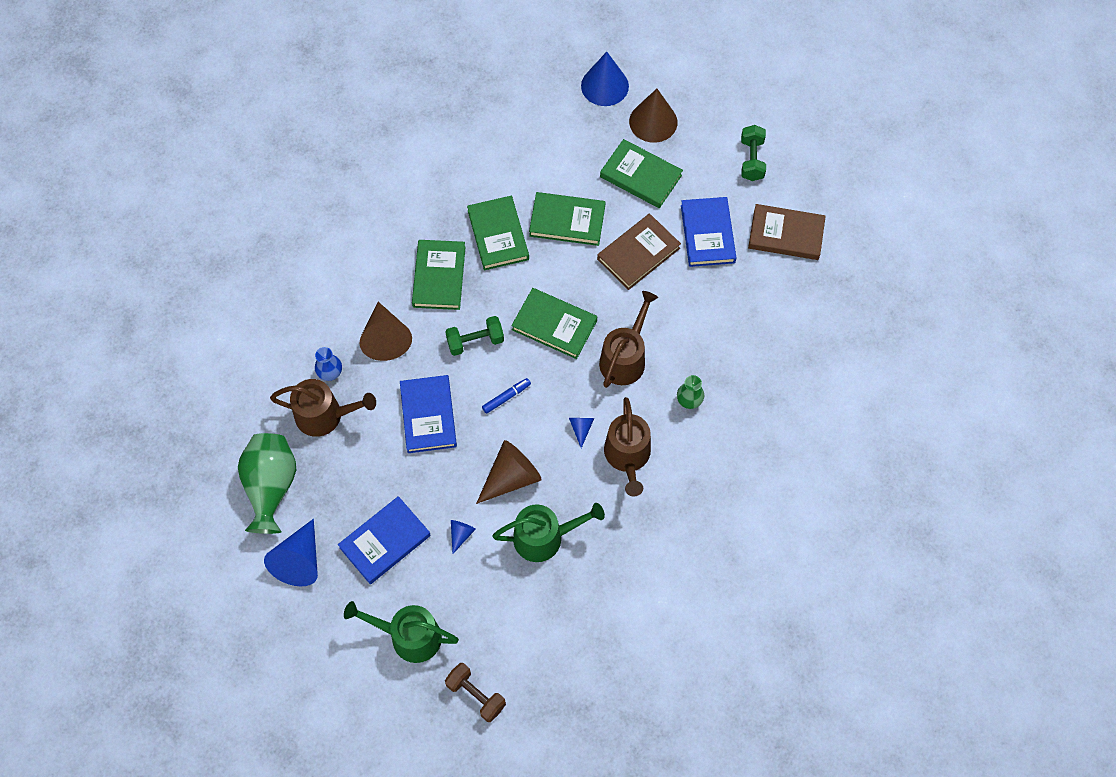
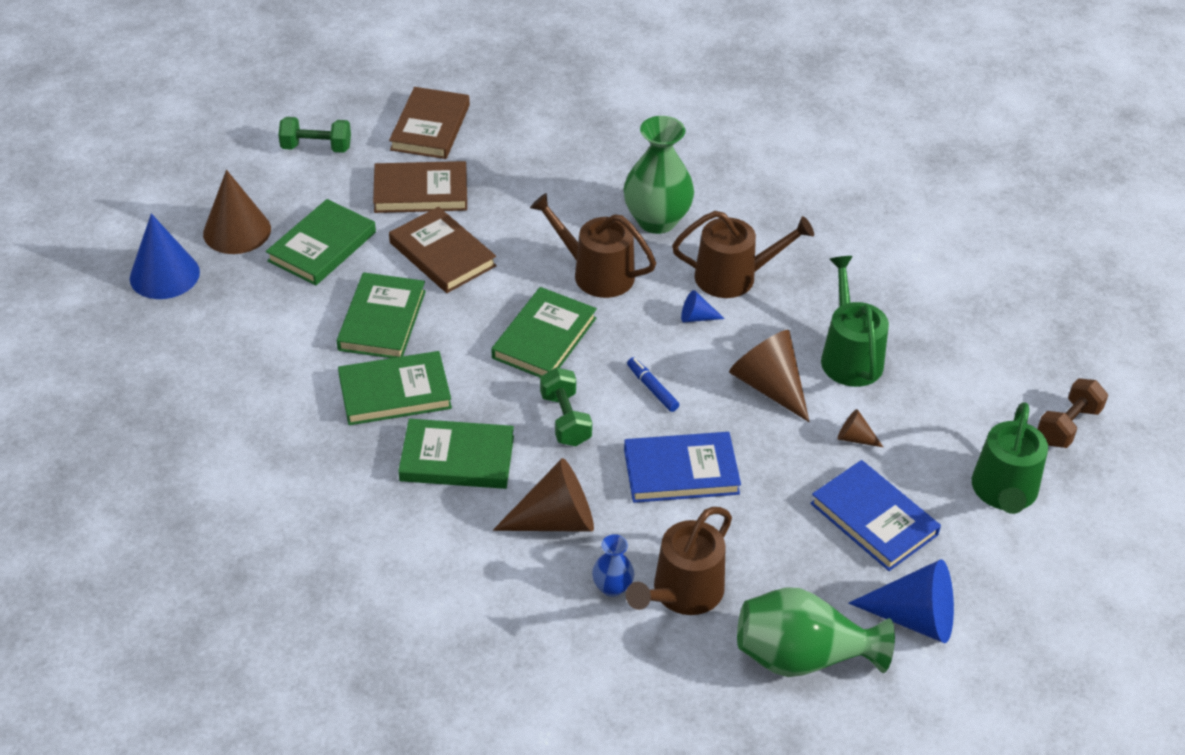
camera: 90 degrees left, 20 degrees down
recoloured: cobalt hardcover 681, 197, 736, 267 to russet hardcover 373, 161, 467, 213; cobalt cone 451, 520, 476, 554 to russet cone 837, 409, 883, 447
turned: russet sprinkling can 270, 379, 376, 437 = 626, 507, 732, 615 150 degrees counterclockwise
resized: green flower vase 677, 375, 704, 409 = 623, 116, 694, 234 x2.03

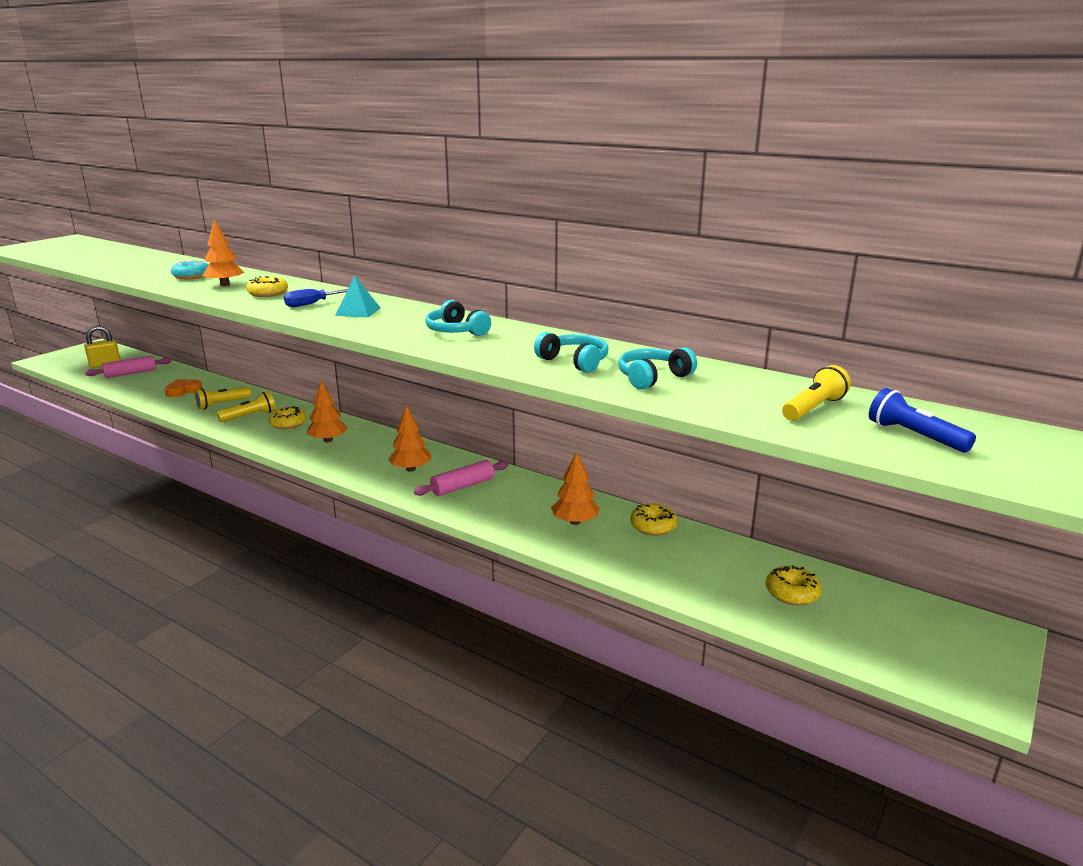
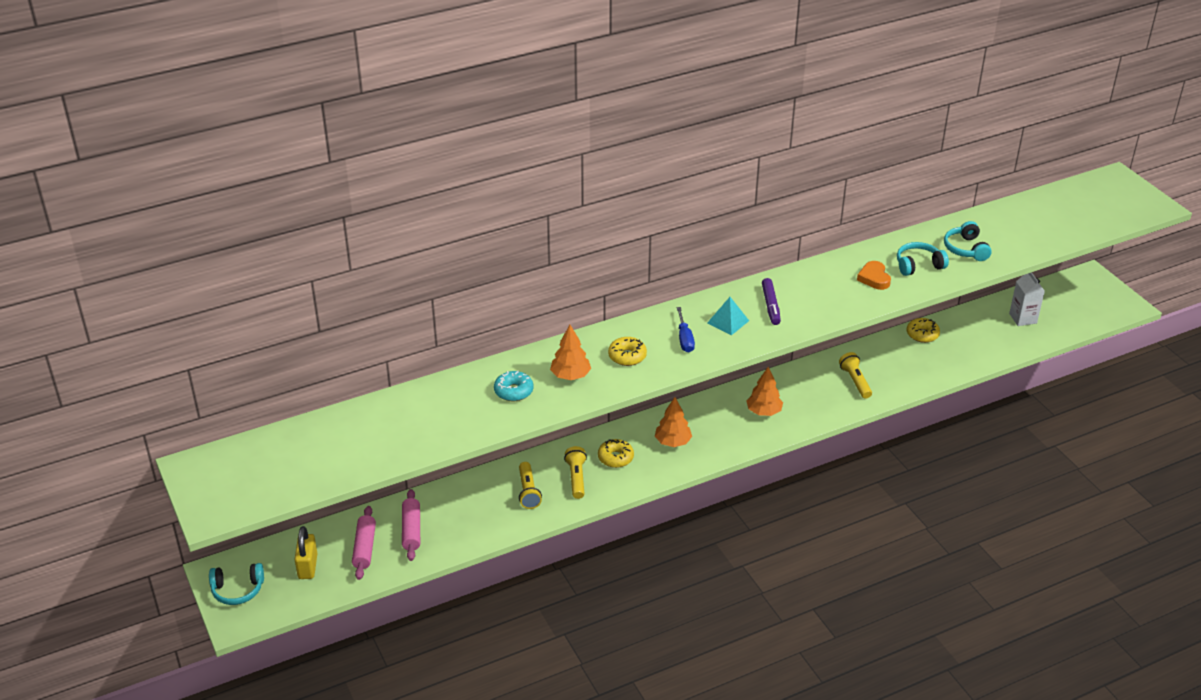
camera: 60 degrees left, 15 degrees up
removed: cobalt torch 869, 388, 976, 452; bright orange toy tree 551, 451, 600, 525
added: royal purple marker pen 762, 278, 781, 325
moved: aqua headset 425, 300, 491, 336 to 209, 563, 264, 605; bright yellow torch 782, 365, 851, 421 to 839, 352, 872, 399; bright orange heart 164, 379, 202, 397 to 857, 261, 891, 290; rosy dough roller 414, 460, 509, 496 to 402, 489, 420, 561
replaced: bright yellow glazed donut 766, 565, 822, 605 to pure white juice carton 1009, 272, 1045, 326

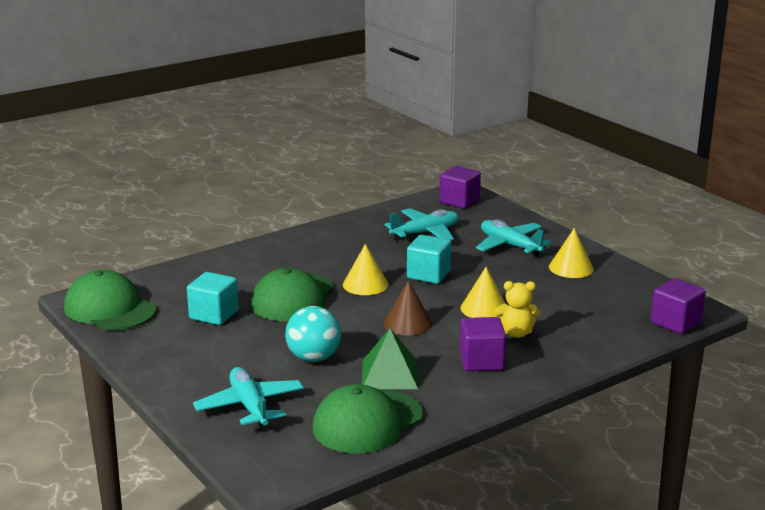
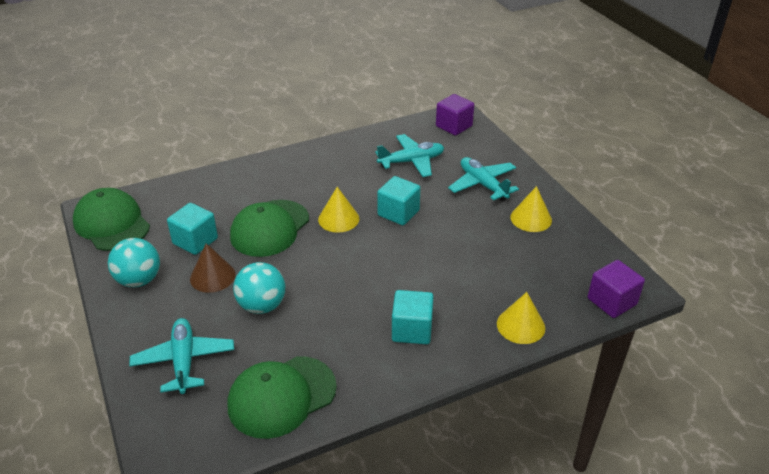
camera: 10 degrees right, 15 degrees up
removed: bright yellow teddy 494, 281, 540, 338; green pyramid shape 362, 328, 418, 389
added: aqua ball 108, 238, 160, 287
moved: bright yellow cone 461, 267, 506, 318 to 497, 292, 545, 344; russet cone 384, 280, 432, 336 to 190, 243, 236, 293
recoloured: royal purple cube 459, 317, 506, 371 to aqua cube 392, 290, 434, 344

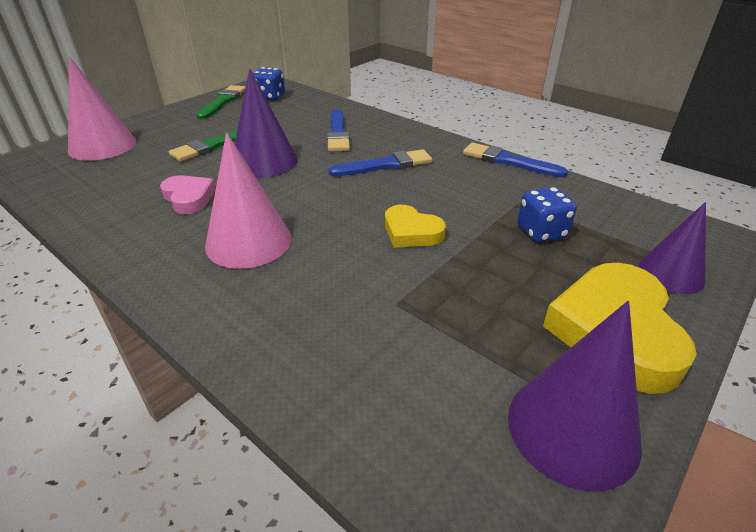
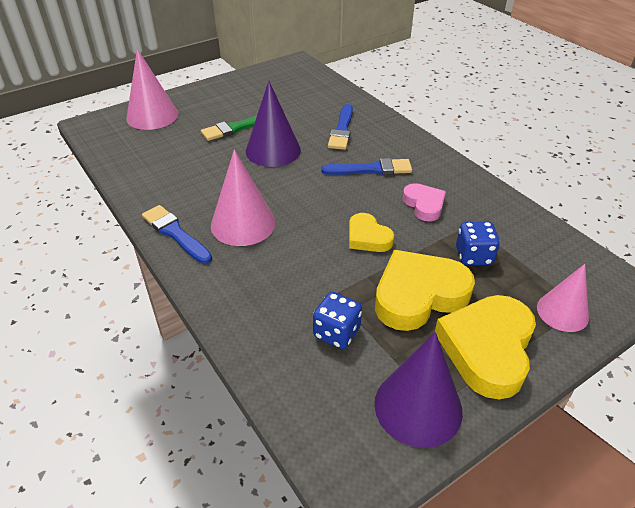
camera: 15 degrees right, 5 degrees up
removed: green paintbrush 196, 85, 246, 120
added: bright yellow heart 375, 250, 475, 331
moved: cobalt dice 253, 67, 285, 101 to 313, 292, 362, 349; cobalt paintbrush 463, 142, 568, 177 to 142, 205, 212, 264; rosy heart 160, 175, 216, 214 to 402, 183, 446, 221
recoloured: royal purple cone 638, 202, 706, 294 to rosy cone 537, 264, 589, 332

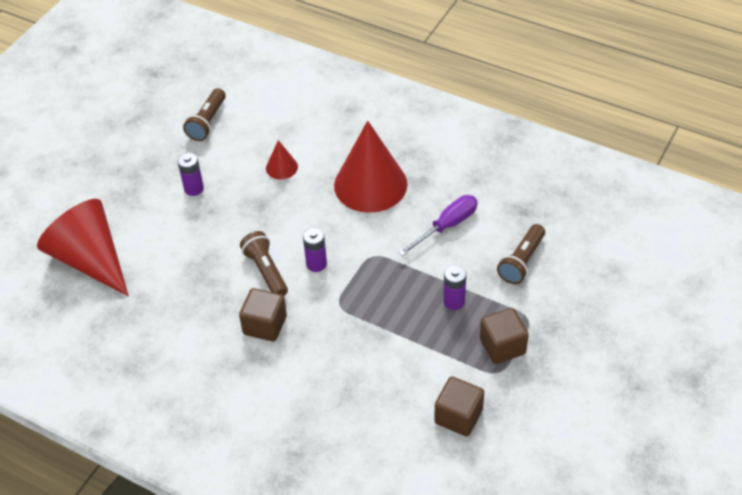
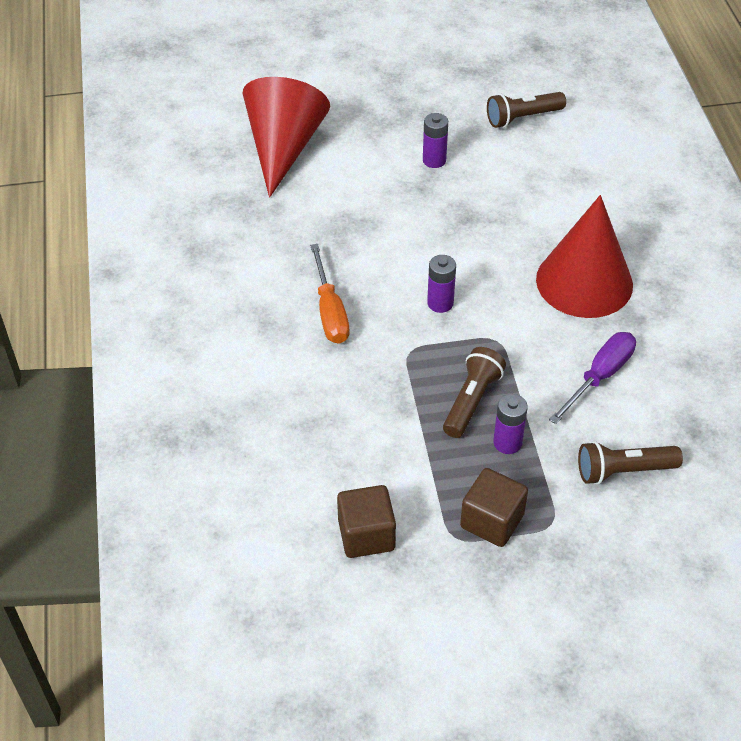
camera: 50 degrees right, 0 degrees up
removed: scarlet cone 266, 140, 298, 179
moved: russet torch 240, 231, 288, 296 to 443, 347, 506, 438
replaced: russet cube 239, 288, 287, 341 to bright orange screwdriver 310, 244, 349, 344
turned: royal purple screwdriver 398, 195, 478, 256 = 549, 332, 636, 424 60 degrees counterclockwise

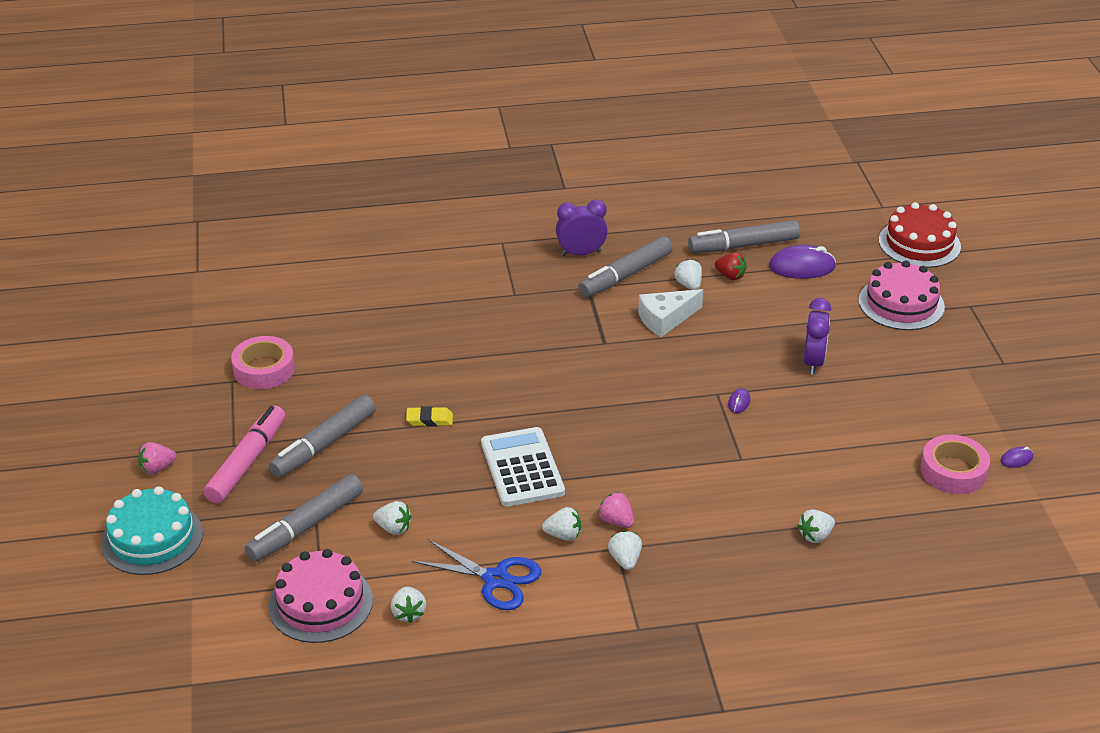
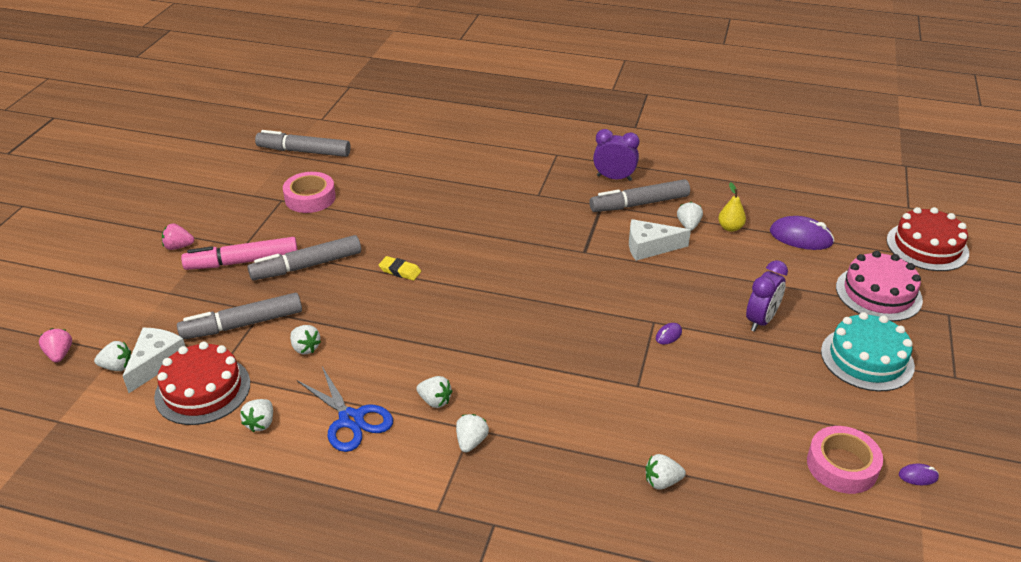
camera: 25 degrees right, 0 degrees up
removed: pure white adding machine 481, 427, 565, 507
added: pure white cheese wedge 123, 328, 185, 393; pure white strawberry 94, 341, 131, 371
moved: grey marker pen 688, 220, 800, 253 to 255, 130, 351, 157; aqua cake 101, 486, 203, 575 to 821, 312, 915, 391; rosy strawberry 598, 492, 634, 528 to 39, 328, 72, 363
replaced: scarlet strawberry 714, 252, 747, 280 to bright yellow toy pear 718, 182, 746, 232
recoloured: rosy cake 268, 549, 373, 643 to scarlet cake 154, 342, 250, 425
turned: rosy marker pen 204, 406, 285, 504 = 181, 237, 298, 270 150 degrees counterclockwise

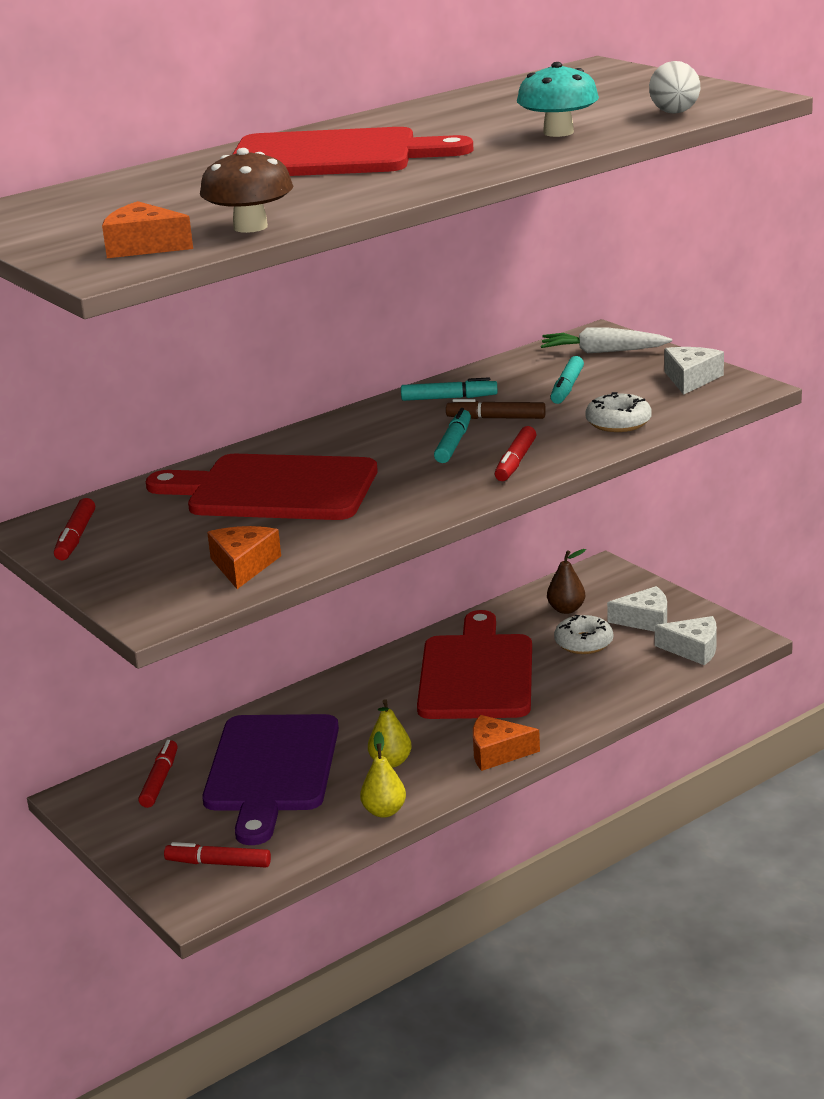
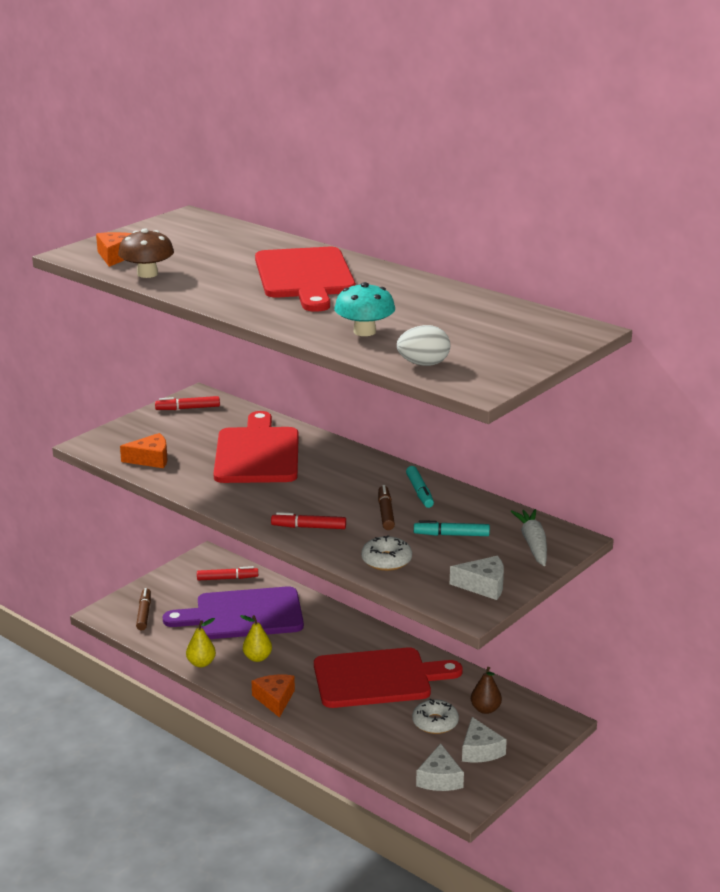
camera: 75 degrees right, 0 degrees up
removed: aqua marker pen 434, 408, 471, 463
recoloured: scarlet marker pen 164, 842, 271, 867 to russet marker pen 136, 588, 151, 631

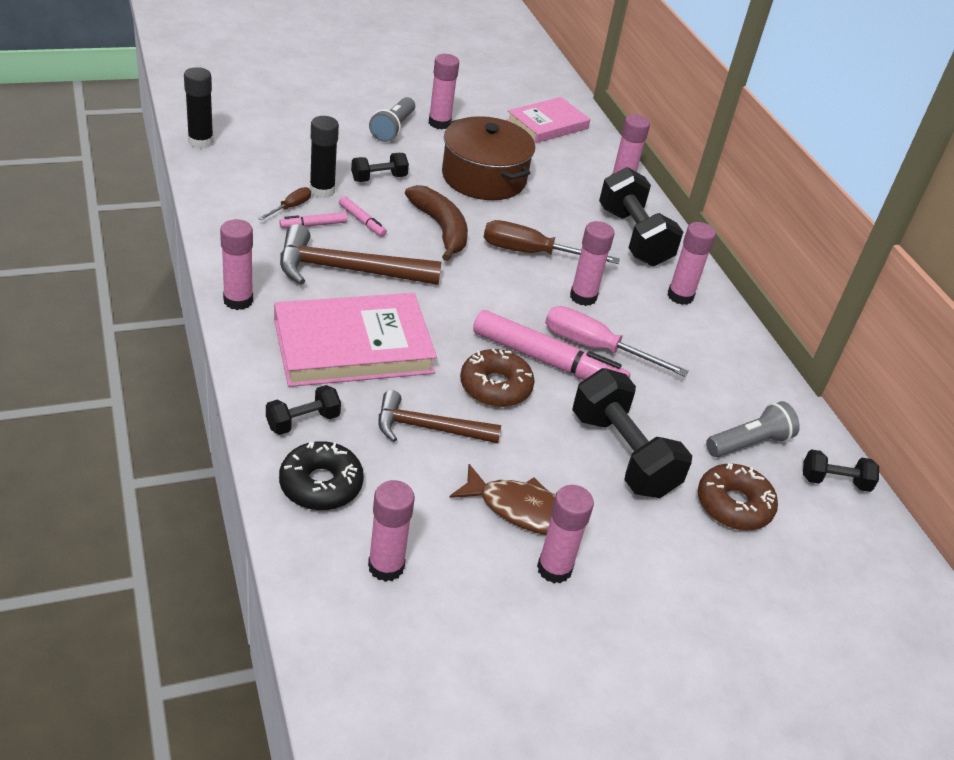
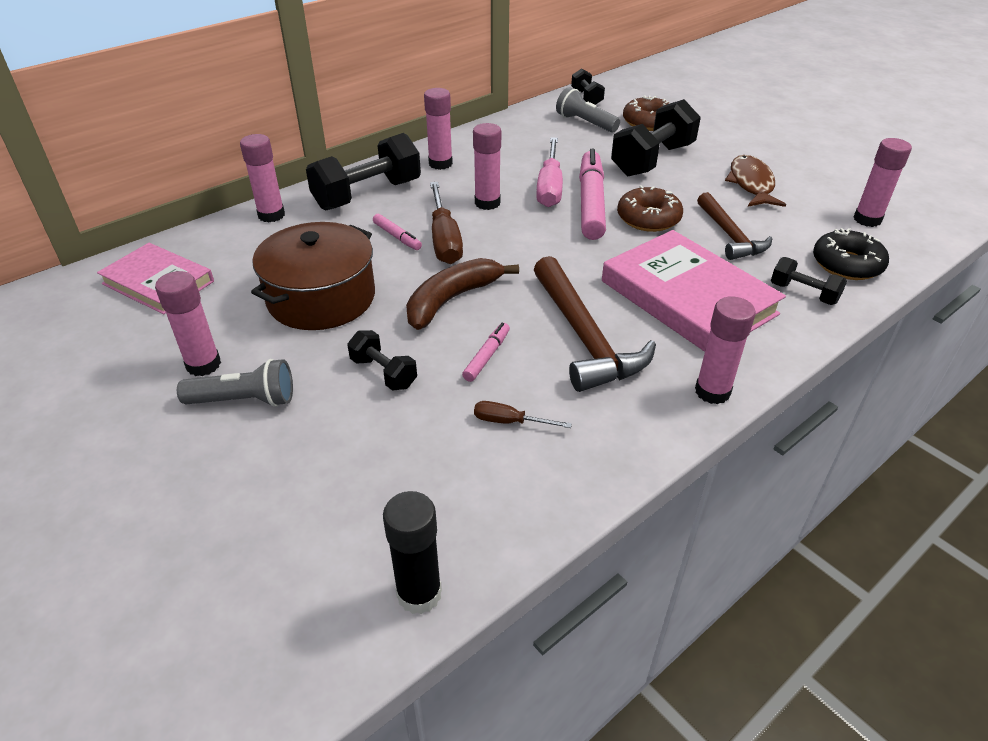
camera: 105 degrees left, 0 degrees up
removed: jet-black stick of glue 310, 116, 339, 198; rosy stick of glue 537, 485, 594, 584
moved: rosy marker pen 279, 212, 348, 228 to 373, 214, 422, 250

